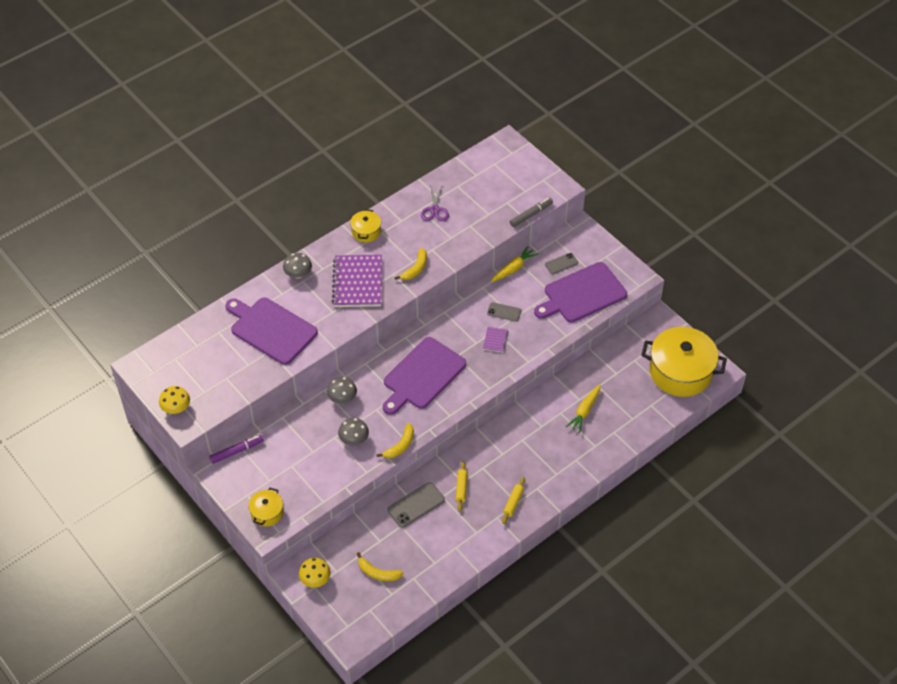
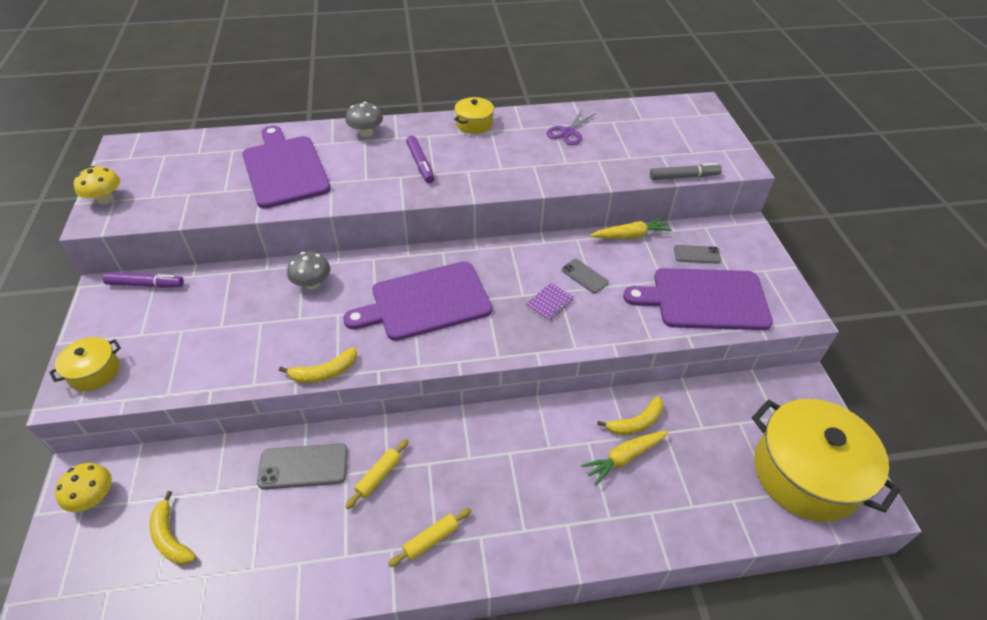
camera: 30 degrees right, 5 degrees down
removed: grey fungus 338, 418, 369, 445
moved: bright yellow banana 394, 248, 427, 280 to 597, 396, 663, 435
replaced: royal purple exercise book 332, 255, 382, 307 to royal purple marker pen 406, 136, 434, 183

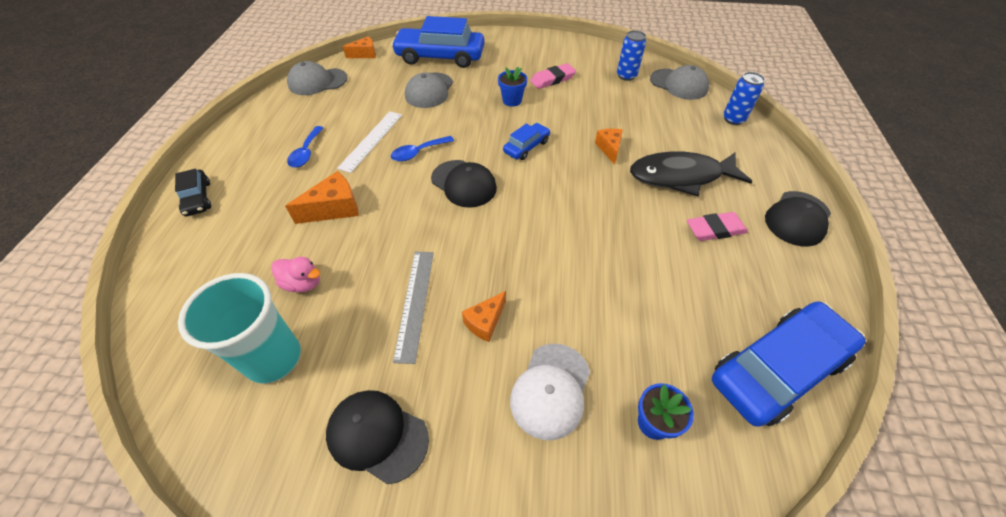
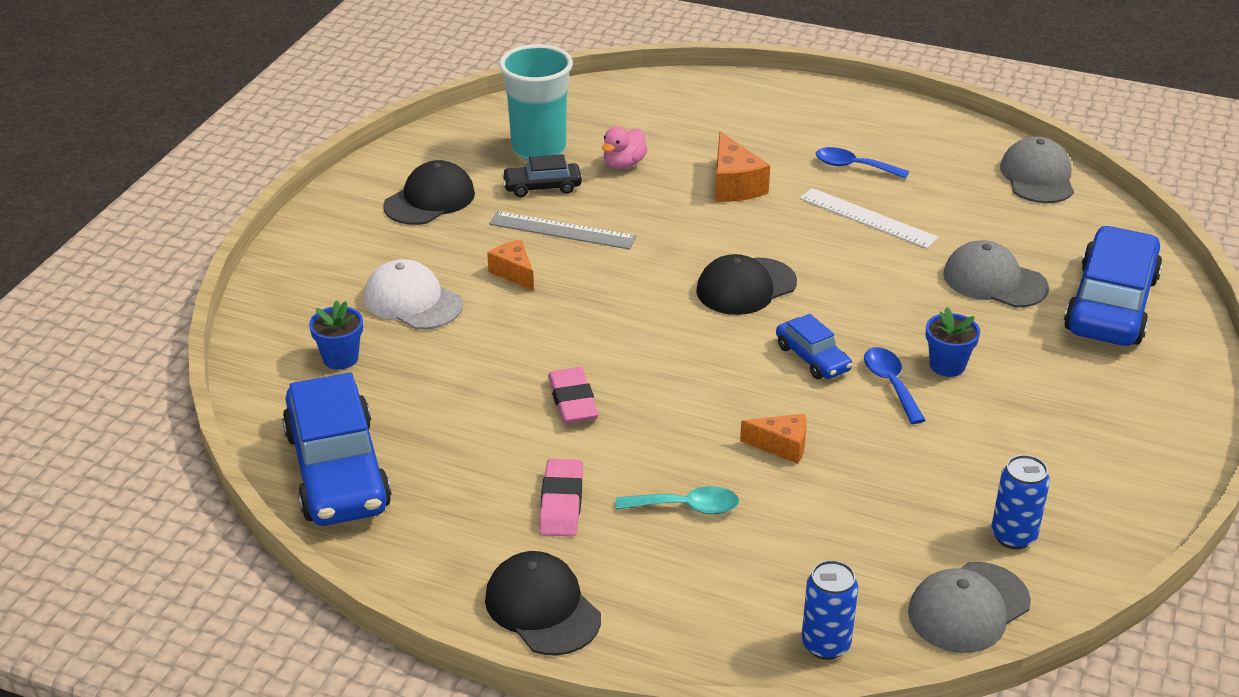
camera: 105 degrees right, 15 degrees down
removed: bright orange cheese wedge 342, 36, 376, 58
moved: rosy pencil eraser 530, 63, 576, 89 to 548, 367, 599, 423; cobalt teaspoon 391, 136, 454, 162 to 864, 347, 926, 424; jet-black toy car 175, 169, 211, 216 to 502, 154, 582, 197
replaced: jet-black fish figure 630, 152, 753, 196 to aqua teaspoon 616, 486, 739, 514

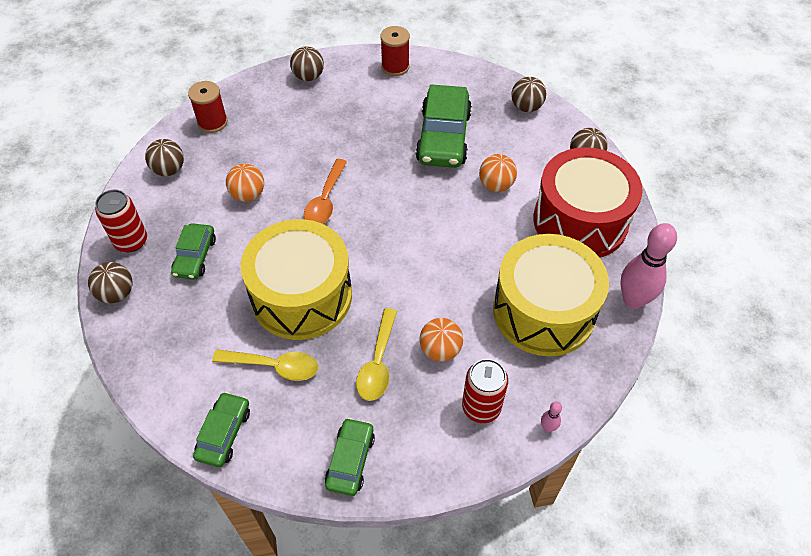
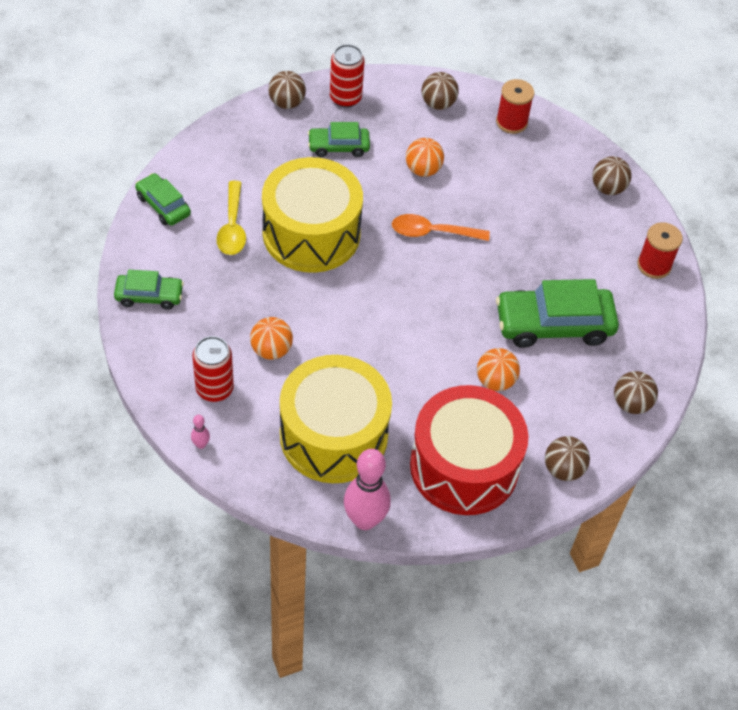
camera: 75 degrees right, 0 degrees up
removed: bright yellow teaspoon 356, 308, 397, 401
turned: green toy car 193, 392, 250, 467 = 135, 173, 191, 226 135 degrees counterclockwise

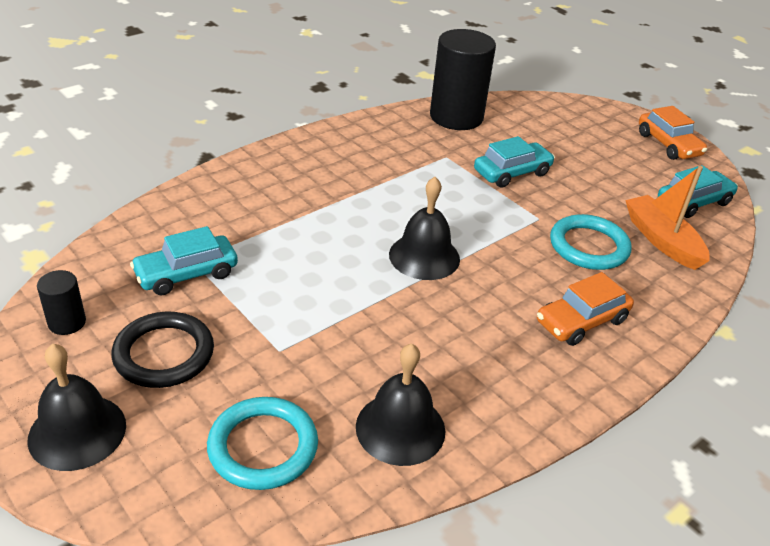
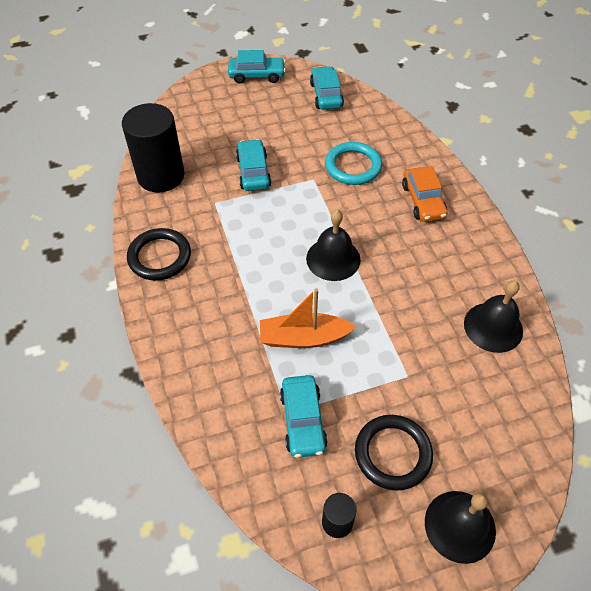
camera: 65 degrees left, 15 degrees up
removed: aqua ring 207, 397, 318, 490
added: jet-black ring 127, 228, 191, 281
moved: bright orange sailboat 625, 166, 710, 270 to 260, 288, 357, 348
recoloured: bright orange toy car 639, 106, 707, 160 to aqua toy car 228, 50, 286, 83

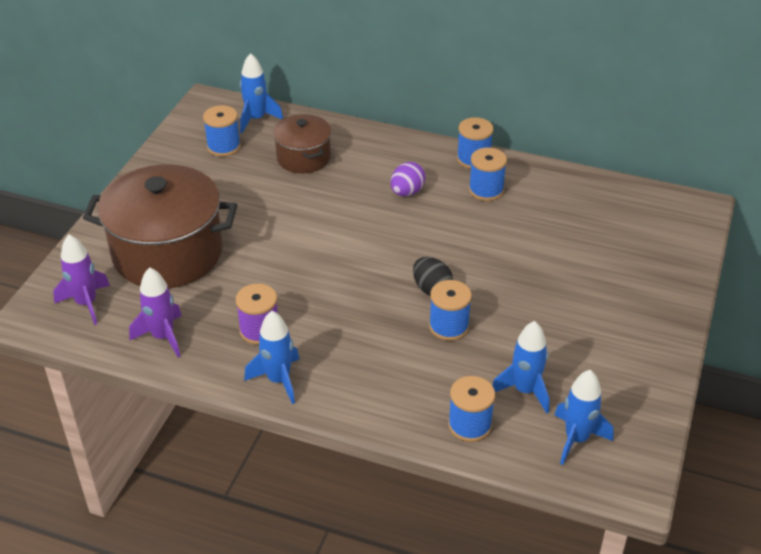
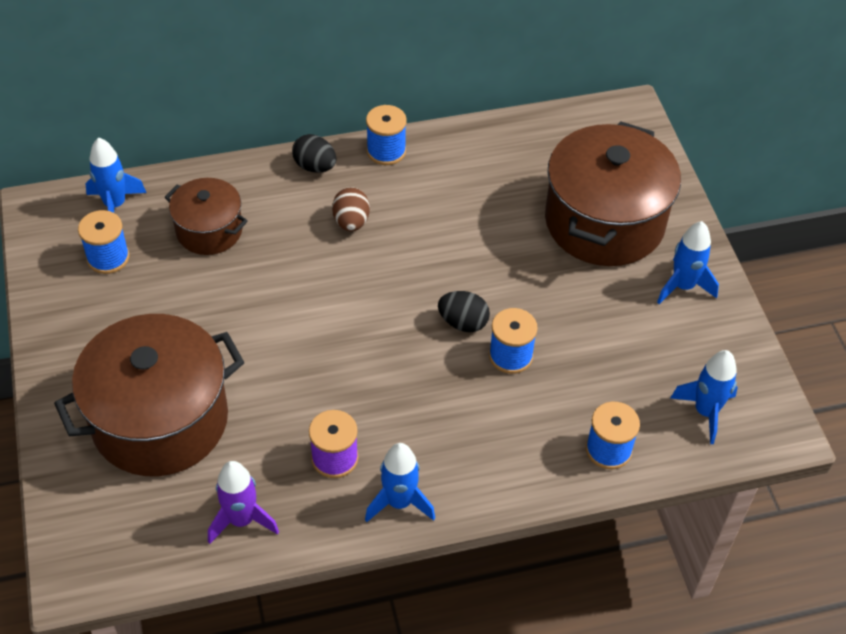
camera: 35 degrees left, 10 degrees up
removed: cobalt bobbin 469, 147, 507, 201; royal purple spaceship 53, 234, 110, 325
added: russet stockpot 545, 121, 681, 266; jet-black toy egg 292, 134, 336, 173
moved: cobalt spaceship 492, 321, 549, 413 to 657, 221, 719, 304
recoloured: royal purple toy egg 391, 162, 425, 196 to russet toy egg 332, 187, 370, 231

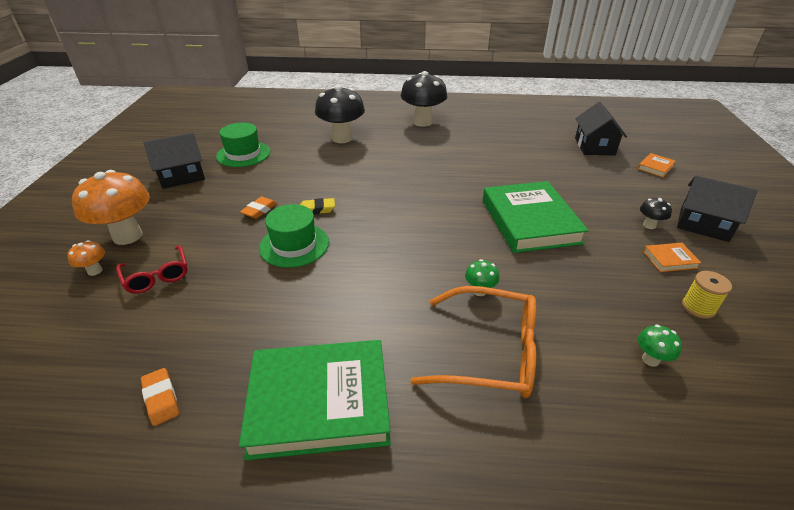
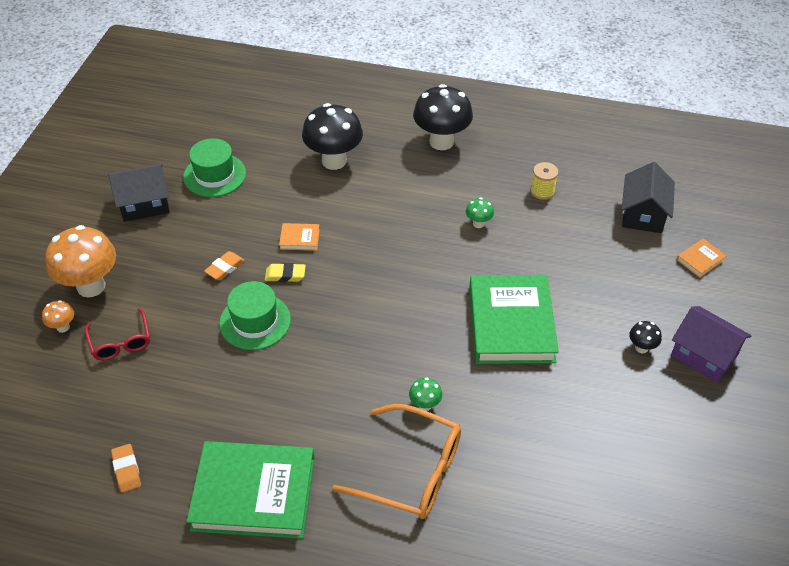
camera: 10 degrees right, 10 degrees up
moved: bright orange hardcover 643, 243, 701, 272 to 279, 223, 320, 251; bright yellow bobbin 682, 271, 732, 319 to 530, 162, 558, 200; green fungus 638, 324, 682, 367 to 466, 198, 494, 228
recoloured: jet-black toy house 677, 176, 757, 242 to royal purple toy house 671, 306, 752, 383

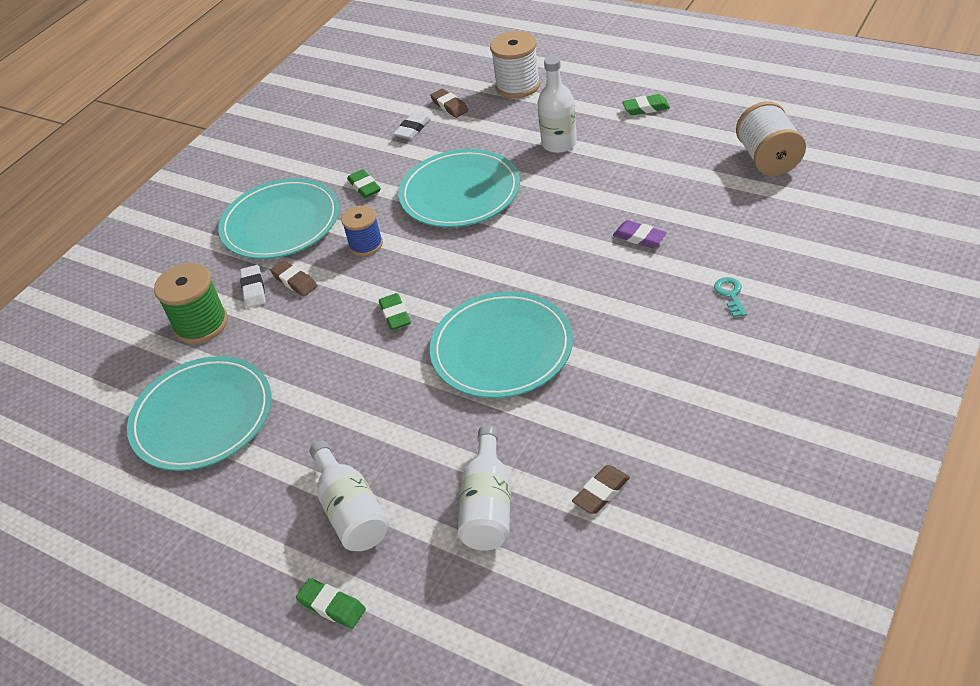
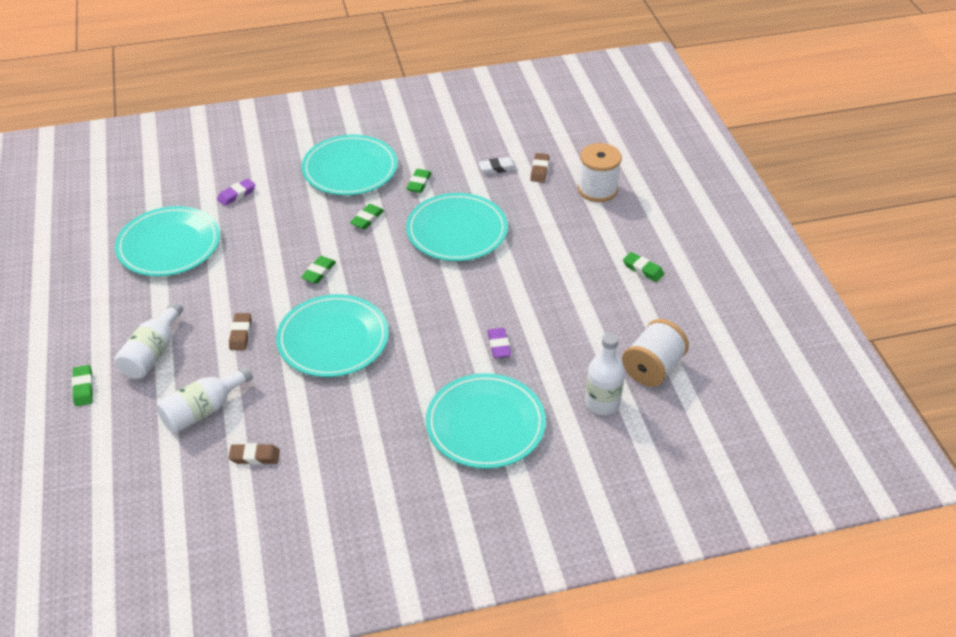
camera: 40 degrees right, 0 degrees up
removed: pure white pencil eraser 240, 265, 265, 308
moved: pure white bottle 537, 56, 577, 153 to 585, 333, 625, 415; russet pencil eraser 270, 260, 317, 296 to 229, 313, 251, 350
replaced: cobalt bobbin 341, 205, 383, 256 to green pencil eraser 350, 204, 384, 229; green bobbin 154, 263, 228, 344 to royal purple pencil eraser 217, 179, 255, 206; aqua key 714, 277, 747, 317 to aqua dinner plate 426, 373, 546, 469

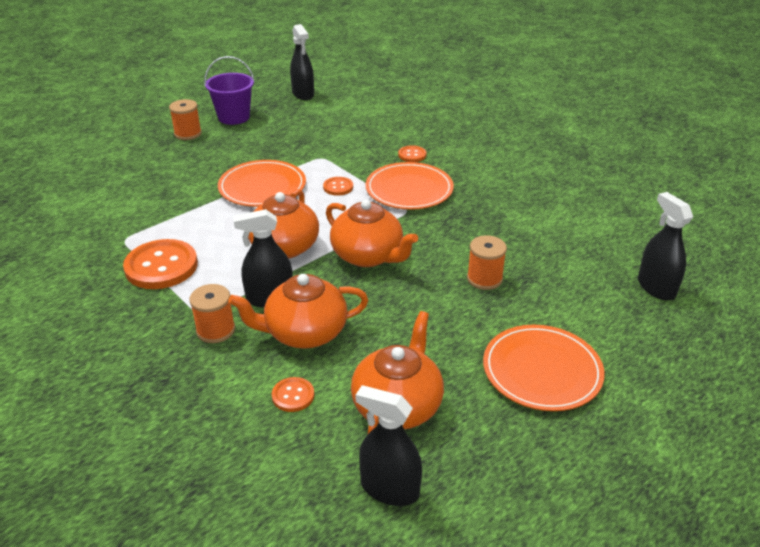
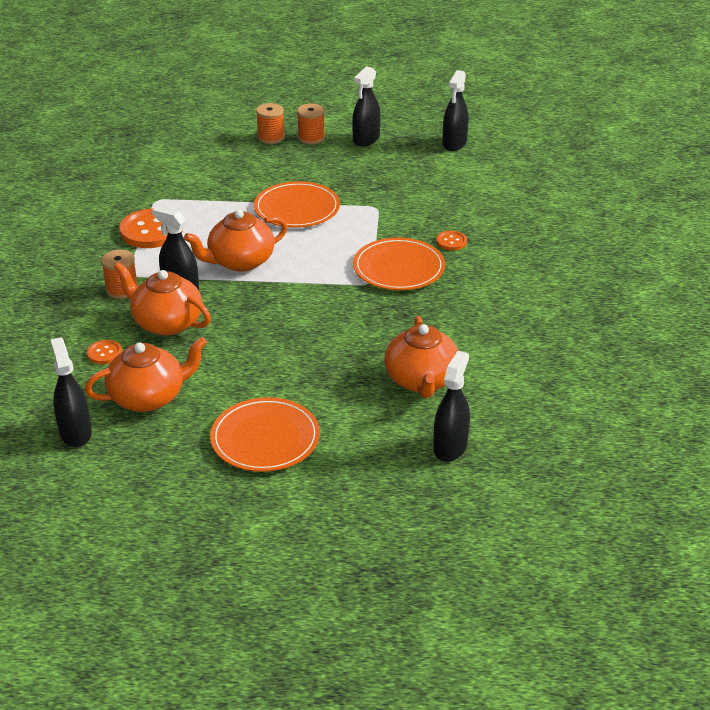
camera: 45 degrees right, 0 degrees up
removed: bright orange shirt button 323, 177, 353, 196
moved: bright orange teapot 326, 200, 418, 267 to 384, 316, 458, 398; bright orange bobbin 467, 235, 507, 290 to 256, 103, 285, 144
replaced: royal purple sand bucket 204, 56, 255, 125 to jet-black spray cleaner 352, 66, 381, 146

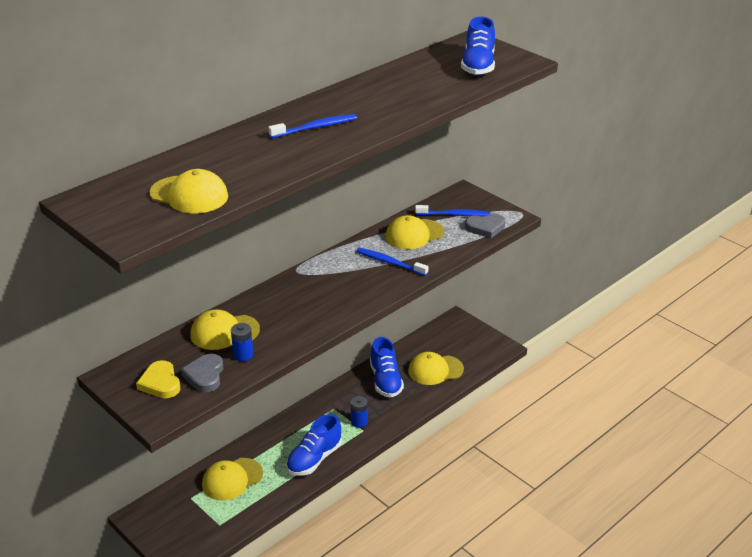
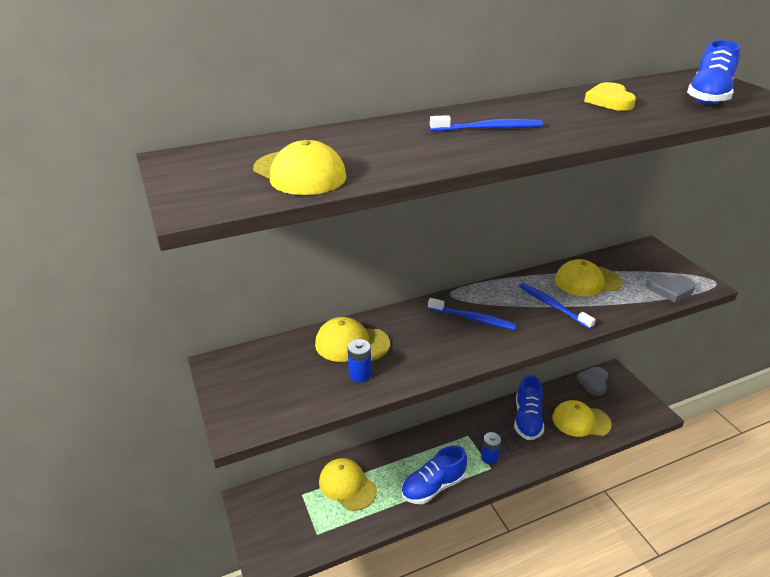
camera: 20 degrees right, 0 degrees up
moved: cobalt toothbrush 415, 205, 490, 217 to 428, 298, 517, 330; grey heart 181, 354, 223, 392 to 576, 367, 608, 396; bright yellow heart 136, 360, 180, 398 to 584, 82, 636, 111
turned: bright yellow peaked cap 202, 458, 263, 501 = 319, 458, 377, 511 60 degrees clockwise

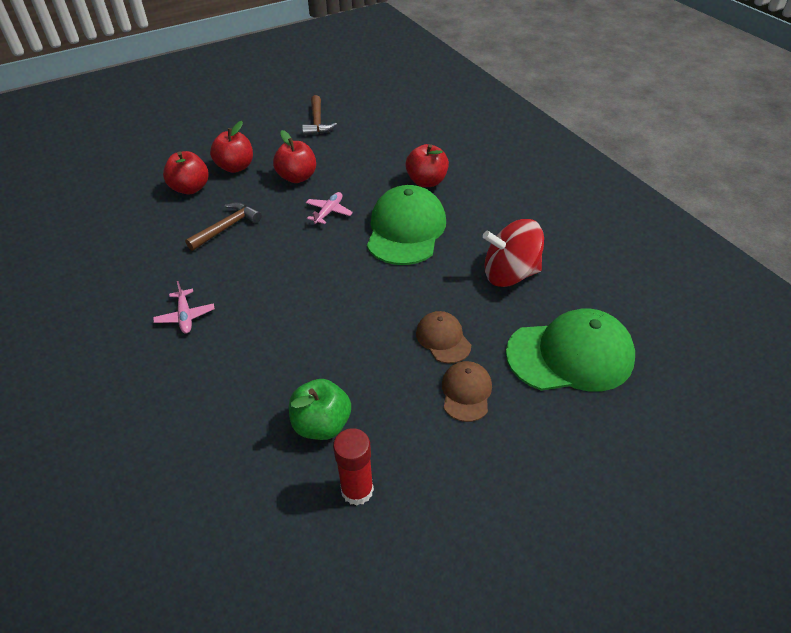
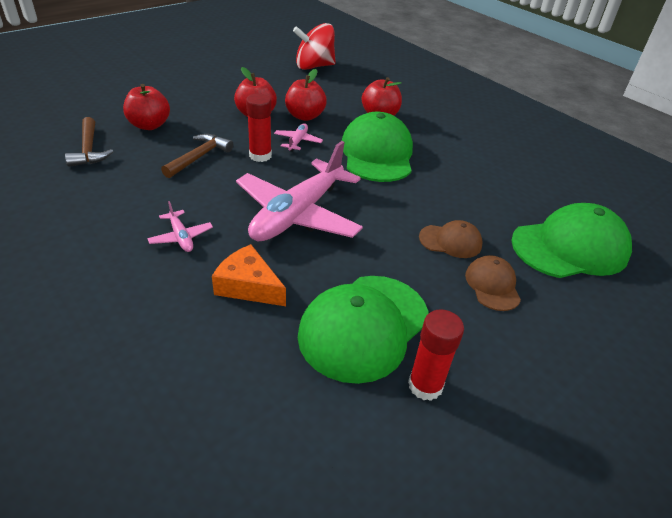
camera: 15 degrees left, 5 degrees down
added: scarlet stick of glue 246, 94, 272, 162; rosy toy plane 236, 141, 363, 241; bright orange cheese wedge 212, 244, 286, 306
moved: russet claw hammer 302, 95, 337, 136 to 65, 117, 114, 167; scarlet apple fruit 210, 121, 253, 173 to 285, 69, 327, 121; scarlet toy top 483, 219, 544, 287 to 293, 23, 336, 70
replaced: green apple fruit 289, 379, 351, 440 to green peaked cap 298, 276, 429, 384
turned: russet peaked cap 416, 311, 471, 364 = 419, 220, 483, 258 135 degrees clockwise

